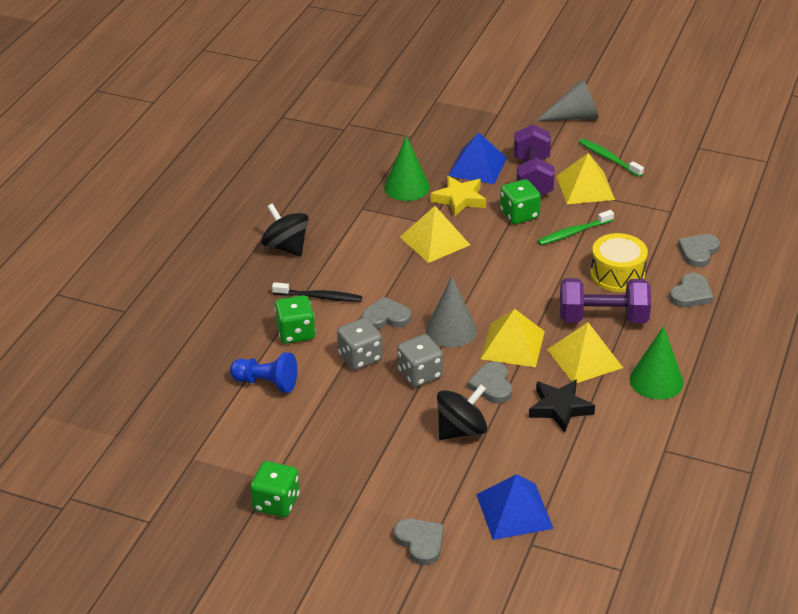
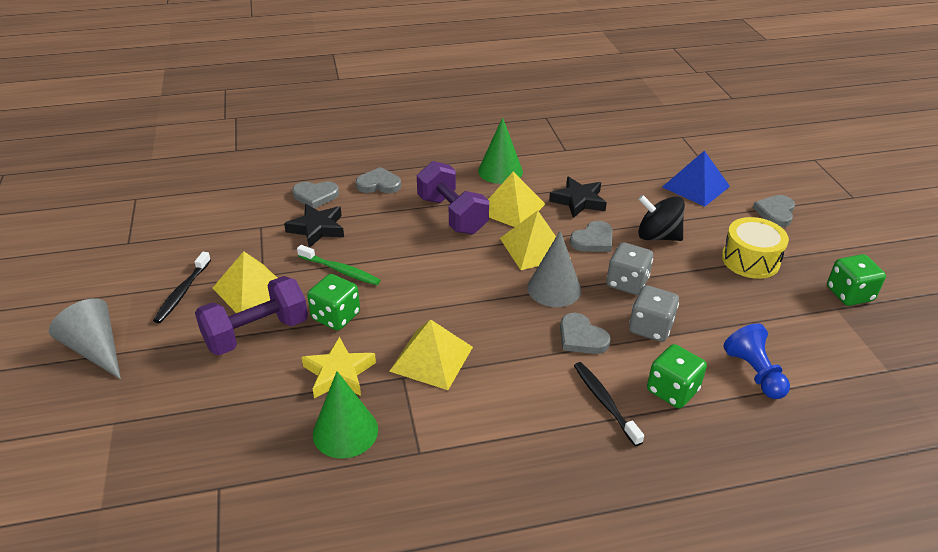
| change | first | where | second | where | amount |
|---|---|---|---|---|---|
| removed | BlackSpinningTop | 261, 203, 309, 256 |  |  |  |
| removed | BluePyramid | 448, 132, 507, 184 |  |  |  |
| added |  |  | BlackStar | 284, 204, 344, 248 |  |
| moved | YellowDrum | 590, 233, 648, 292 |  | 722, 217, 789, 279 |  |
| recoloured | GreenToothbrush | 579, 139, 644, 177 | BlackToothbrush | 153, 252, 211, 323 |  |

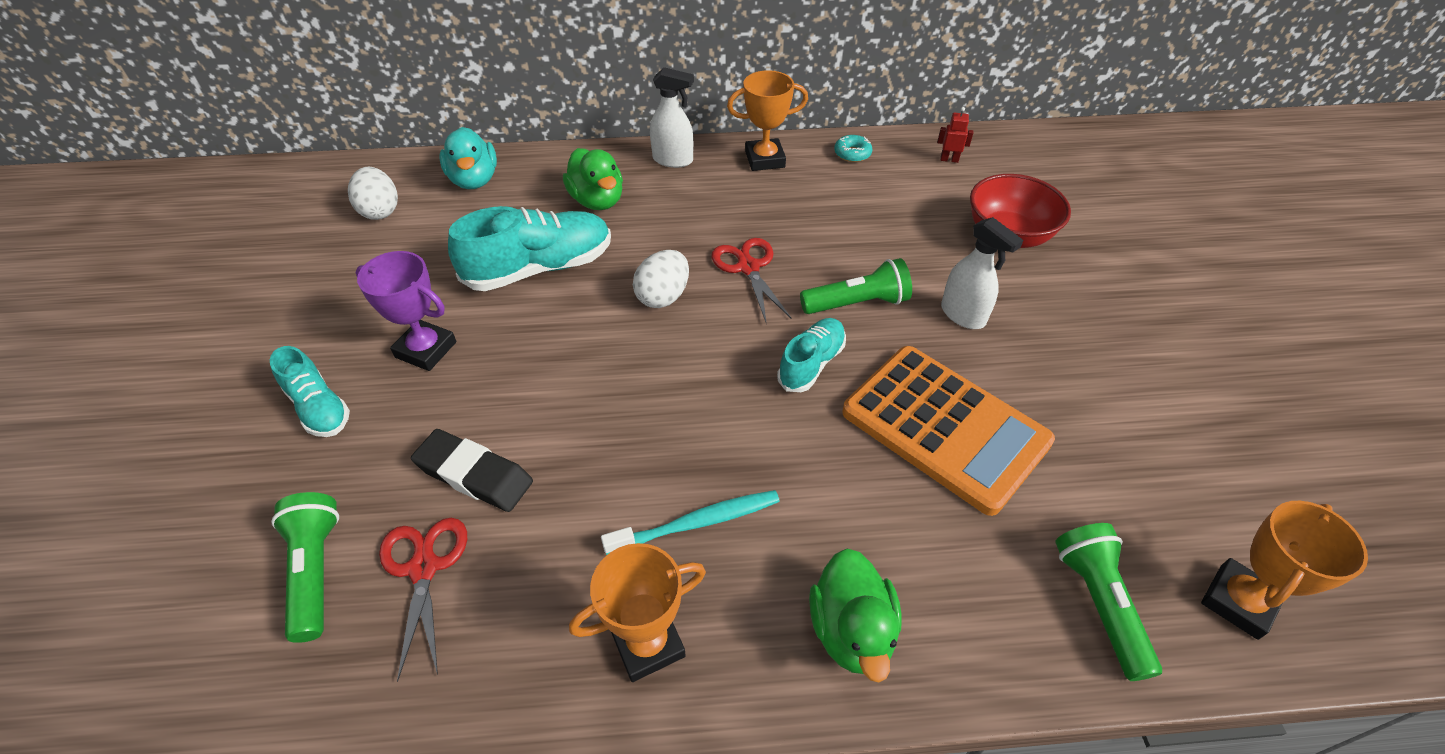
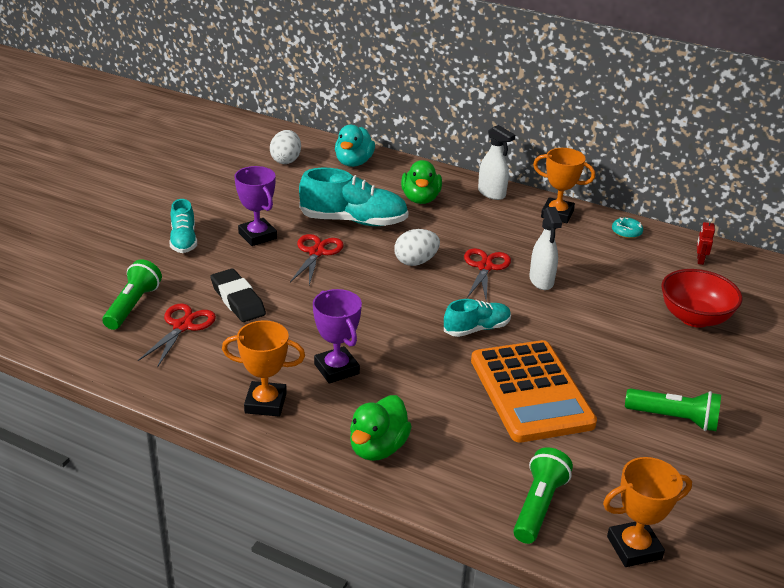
| change | first | where | second | where | amount |
|---|---|---|---|---|---|
| added |  |  | RedScissors | 290, 234, 344, 285 |  |
| moved | GreenFlashlight | 800, 258, 912, 314 |  | 625, 388, 721, 431 |  |
| moved | WhiteSprayBottle | 941, 217, 1023, 329 |  | 529, 207, 562, 290 |  |
| replaced | TurquoiseToothbrush | 601, 490, 780, 555 | PurpleTrophy | 313, 289, 362, 384 |  |
| turned | RedRobot | 938, 107, 973, 163 |  | 697, 218, 715, 265 | 120 degrees counterclockwise |

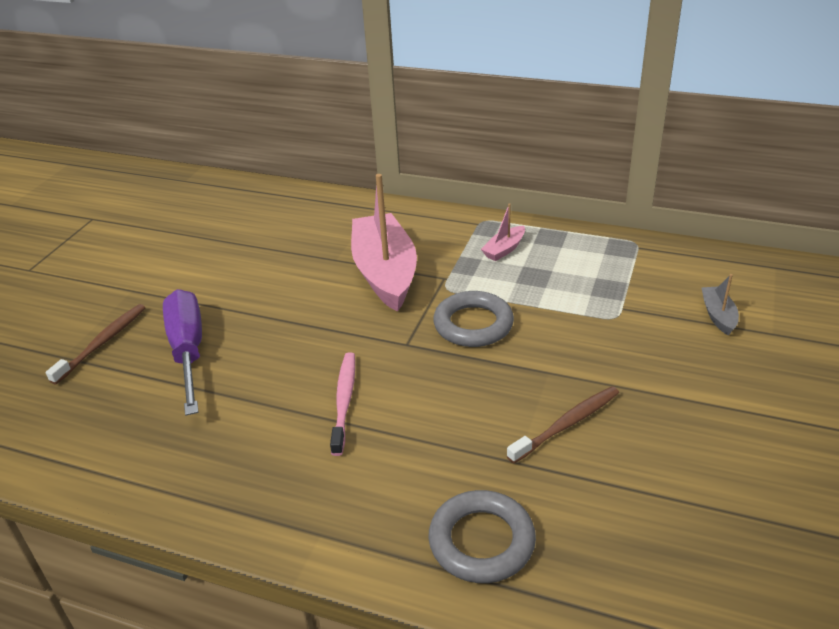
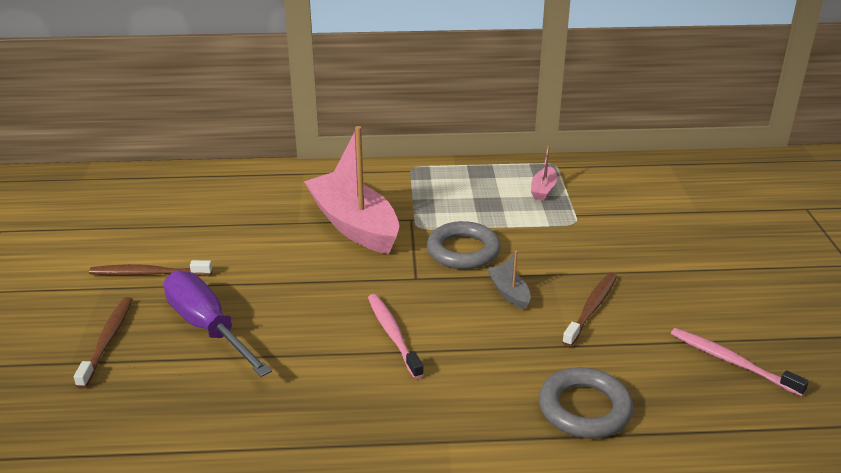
| change | first | where | second | where | amount |
|---|---|---|---|---|---|
| added |  |  | BrownToothbrush | 89, 260, 212, 276 |  |
| added |  |  | PinkToothbrush | 671, 328, 809, 396 |  |
| moved | PinkBoat | 481, 203, 525, 261 |  | 531, 146, 557, 200 |  |
| moved | GreyBoat | 701, 274, 739, 336 |  | 487, 251, 531, 310 |  |

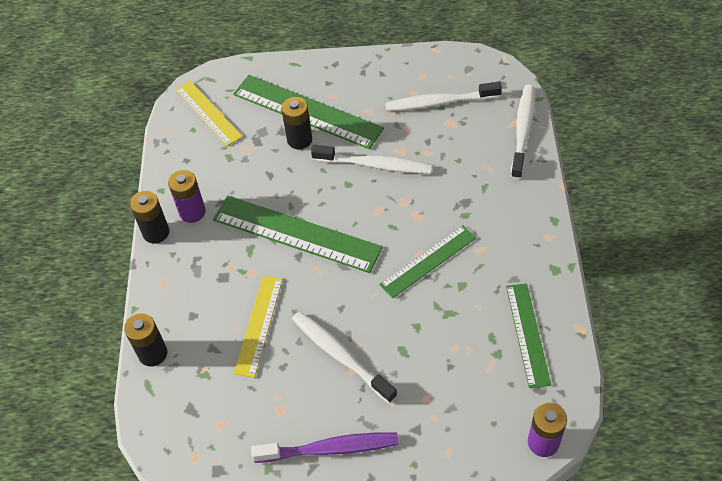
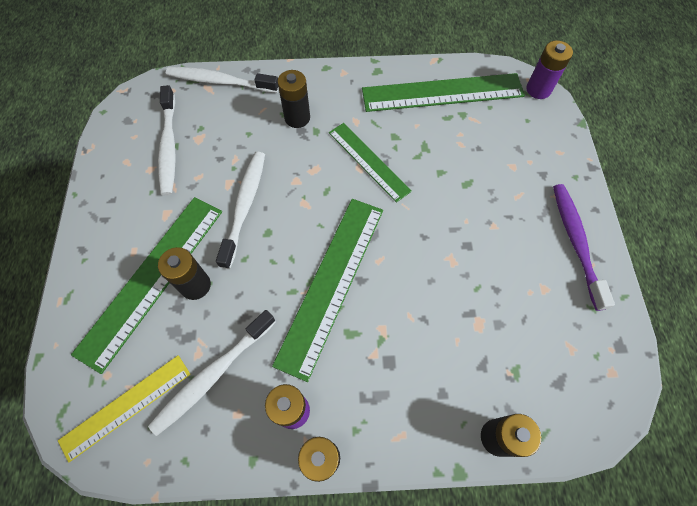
| change | first | where | second | where | amount |
|---|---|---|---|---|---|
| removed | YellowRuler | 234, 276, 283, 378 |  |  |  |
| added |  |  | BlackBattery | 277, 70, 310, 128 |  |
| moved | WhiteToothbrush | 292, 311, 397, 403 |  | 148, 310, 276, 436 |  |
| resized | GreenRuler | 506, 283, 551, 388 |  | 362, 73, 525, 112 | x1.62 |

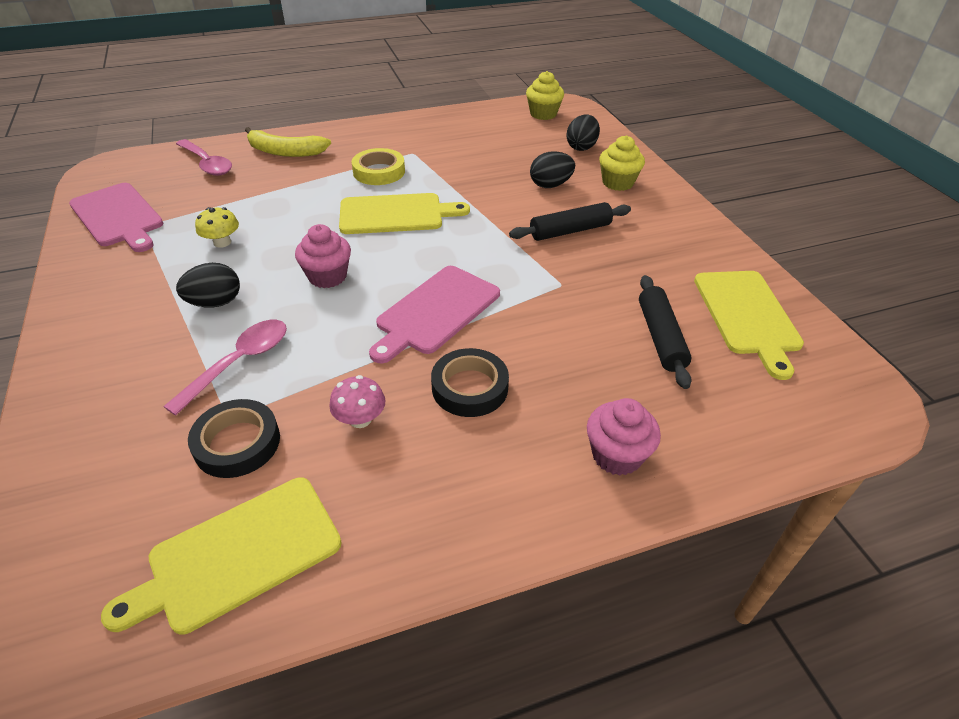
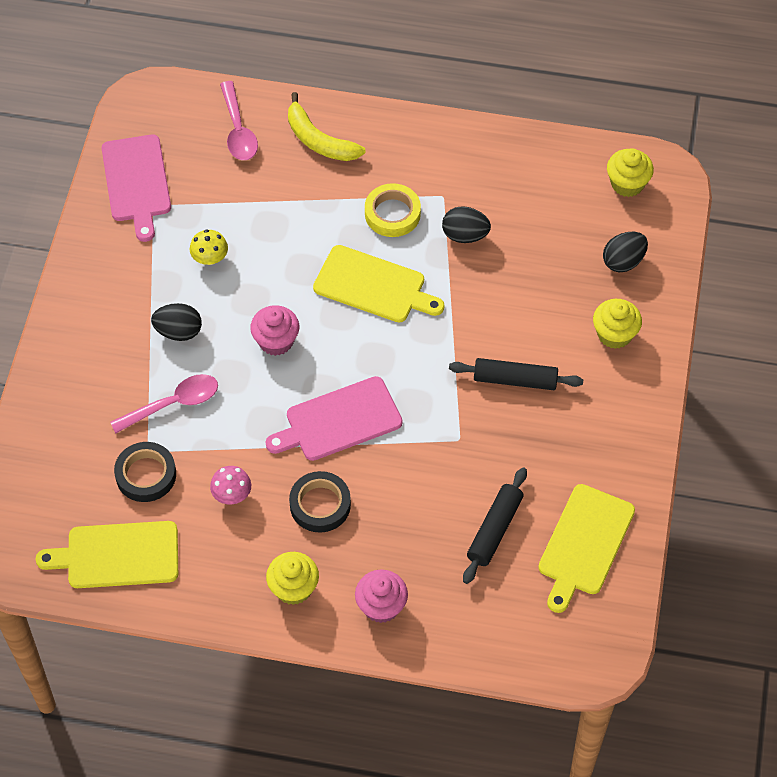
| change | first | where | second | where | amount |
|---|---|---|---|---|---|
| added |  |  | YellowCupcake | 266, 552, 319, 605 |  |
| moved | BlackEgg | 530, 151, 575, 188 |  | 442, 206, 491, 243 |  |

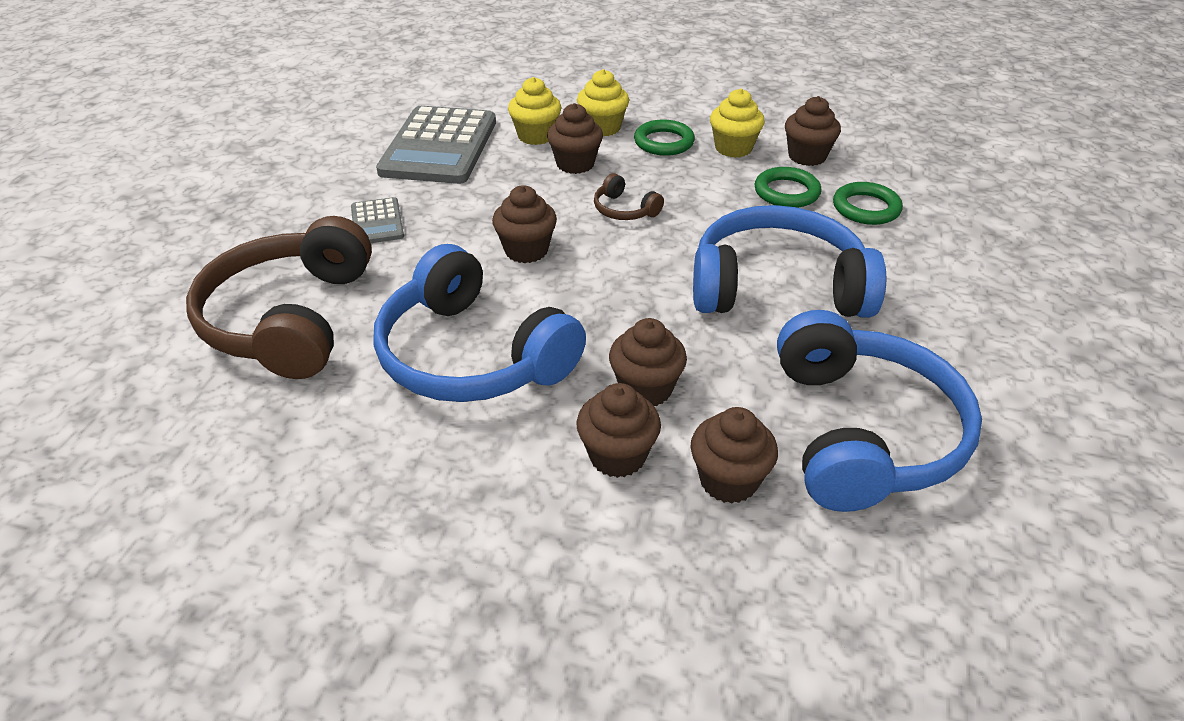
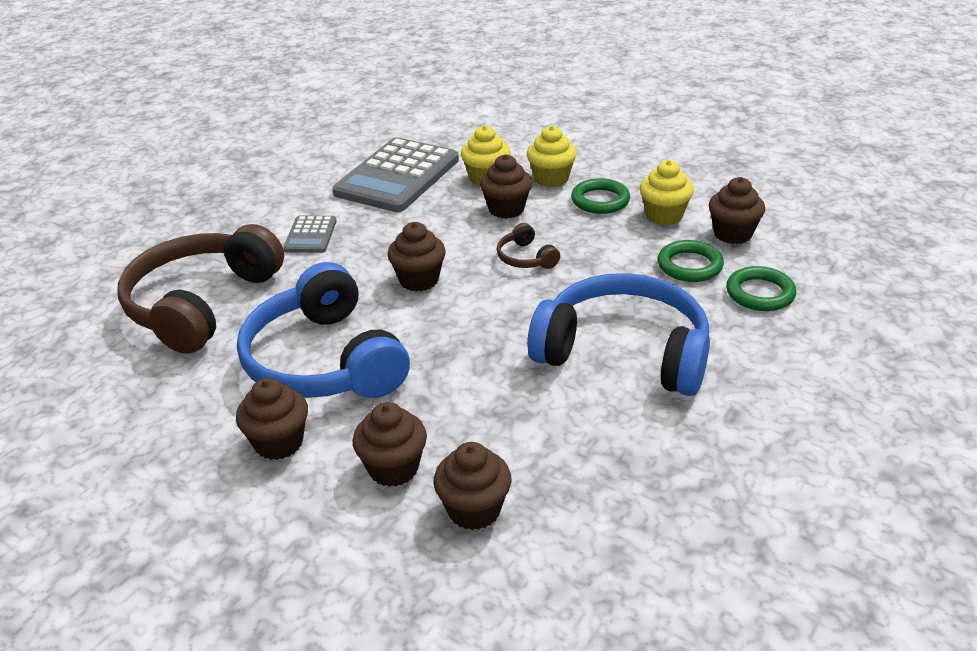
| change | first | where | second | where | amount |
|---|---|---|---|---|---|
| removed | BlueHeadphones | 777, 310, 982, 512 |  |  |  |
| moved | BrownCupcake | 609, 318, 687, 406 |  | 236, 378, 308, 460 |  |

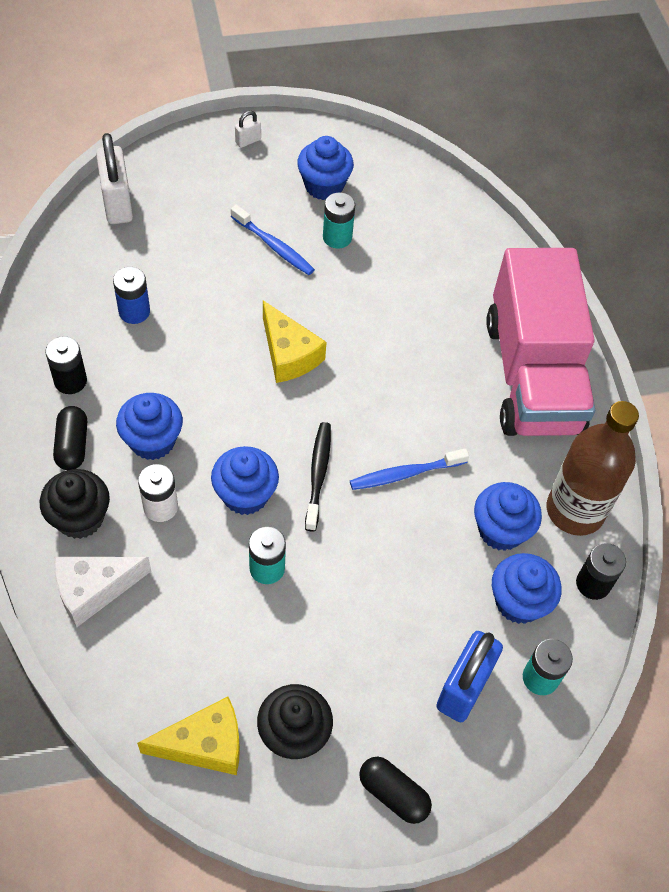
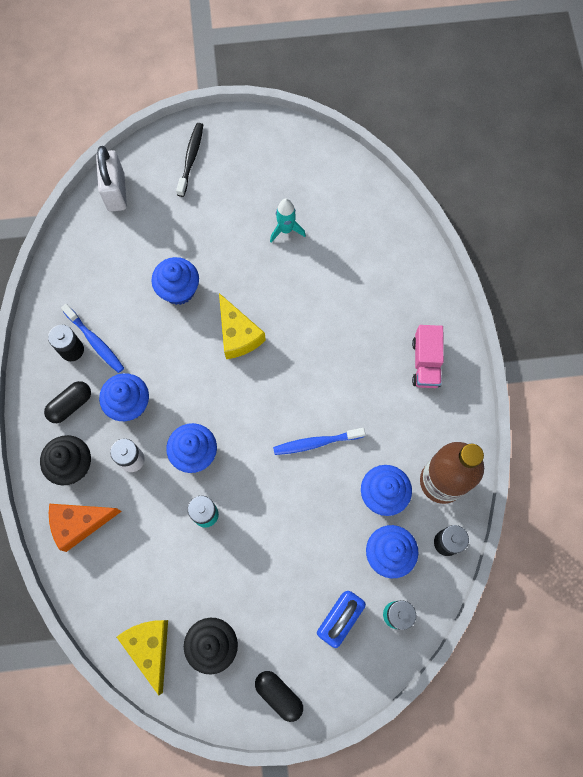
| change | first | where | second | where | amount |
|---|---|---|---|---|---|
| removed | BlueBattery | 113, 267, 150, 324 |  |  |  |
| removed | WhitePadlock | 235, 111, 261, 148 |  |  |  |
| moved | BlueToothbrush | 231, 204, 315, 275 |  | 61, 304, 124, 373 |  |
| moved | BlueCupcake | 297, 136, 354, 200 |  | 151, 257, 199, 305 |  |
| moved | BlackToothbrush | 305, 422, 331, 532 |  | 176, 123, 203, 197 |  |
| replaced | TurquoiseBattery | 323, 193, 355, 249 | TurquoiseRocket | 270, 199, 306, 242 |  |
| recoloured | WhiteCheese | 54, 557, 151, 627 | OrangeCheese | 49, 504, 122, 552 |  |
| turned | BlackCapsule | 53, 406, 87, 470 |  | 44, 381, 91, 423 | 45 degrees clockwise |
| turned | YellowCheese | 137, 696, 240, 775 |  | 117, 620, 168, 695 | 105 degrees counterclockwise |
| resized | PinkTruck | 486, 248, 595, 436 |  | 412, 325, 444, 388 | x0.43 |

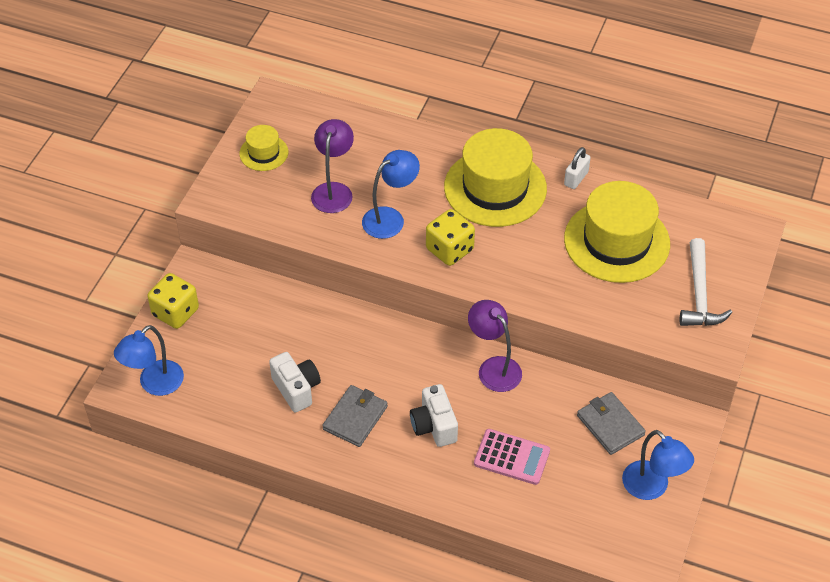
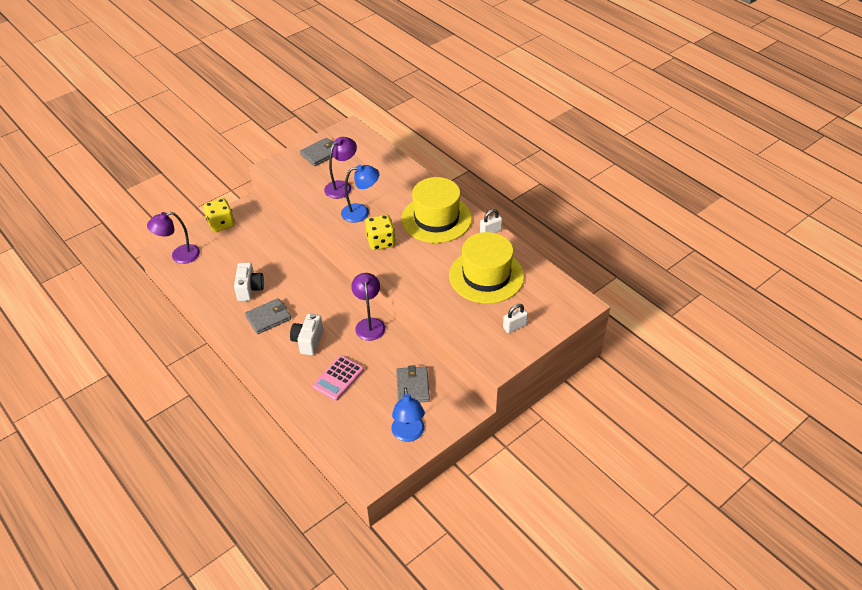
| change | first | where | second | where | amount |
|---|---|---|---|---|---|
| replaced | YellowHat | 239, 125, 288, 171 | GreyWallet | 300, 138, 334, 166 |  |
| replaced | WhiteHammer | 680, 238, 732, 326 | WhitePadlock | 503, 304, 528, 333 |  |
| recoloured | BlueLamp | 114, 325, 184, 396 | PurpleLamp | 147, 212, 200, 264 |  |
| turned | PinkCalculator | 474, 429, 550, 485 |  | 312, 355, 364, 401 | 75 degrees clockwise |

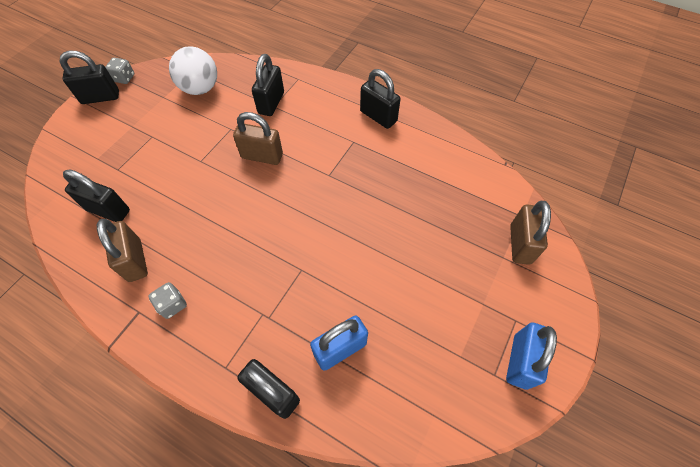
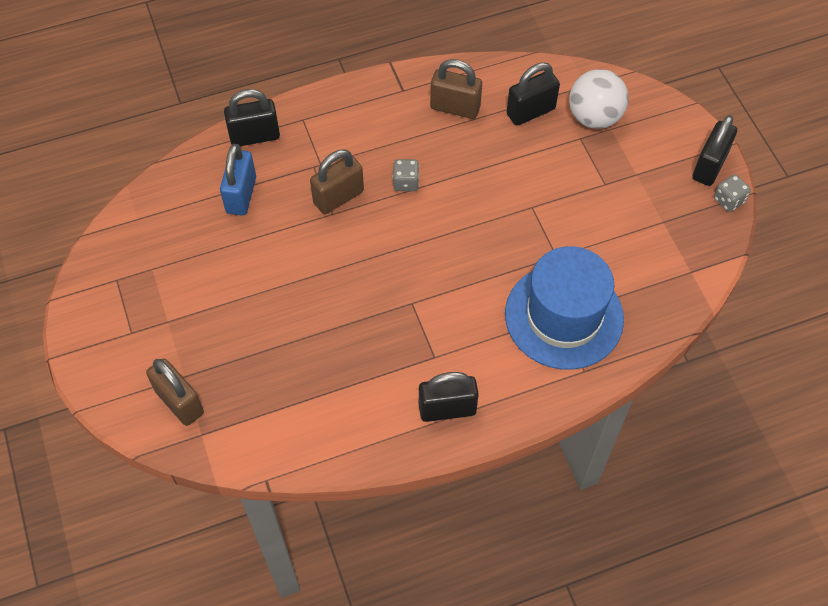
| change | first | where | second | where | amount |
|---|---|---|---|---|---|
| removed | BluePadlock | 506, 323, 557, 390 |  |  |  |
| moved | GreyDice | 148, 282, 187, 319 |  | 393, 159, 419, 191 |  |
| moved | WhiteBall | 169, 46, 217, 95 |  | 569, 69, 629, 129 |  |
| moved | BrownPadlock | 233, 112, 283, 165 |  | 310, 149, 364, 214 |  |
| replaced | BlackPadlock | 252, 54, 284, 116 | BlueHat | 505, 246, 624, 370 |  |

